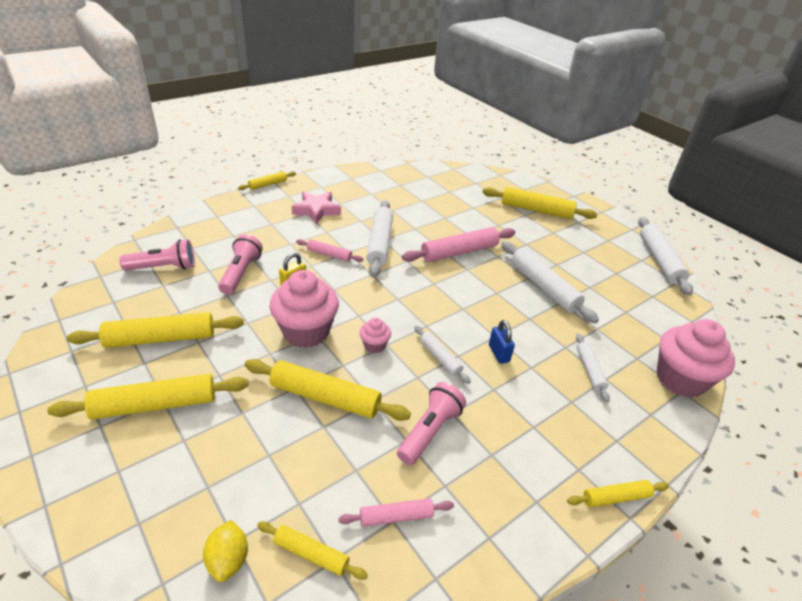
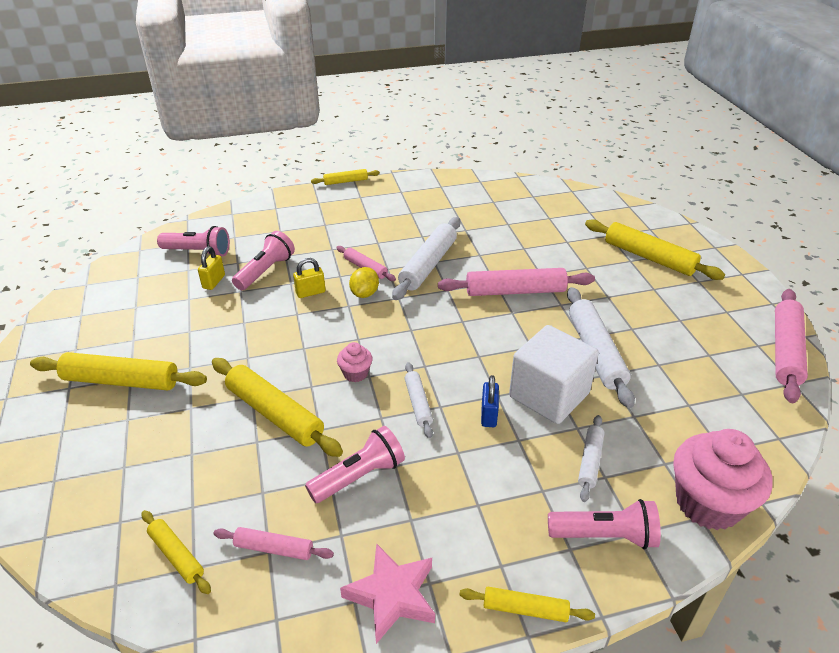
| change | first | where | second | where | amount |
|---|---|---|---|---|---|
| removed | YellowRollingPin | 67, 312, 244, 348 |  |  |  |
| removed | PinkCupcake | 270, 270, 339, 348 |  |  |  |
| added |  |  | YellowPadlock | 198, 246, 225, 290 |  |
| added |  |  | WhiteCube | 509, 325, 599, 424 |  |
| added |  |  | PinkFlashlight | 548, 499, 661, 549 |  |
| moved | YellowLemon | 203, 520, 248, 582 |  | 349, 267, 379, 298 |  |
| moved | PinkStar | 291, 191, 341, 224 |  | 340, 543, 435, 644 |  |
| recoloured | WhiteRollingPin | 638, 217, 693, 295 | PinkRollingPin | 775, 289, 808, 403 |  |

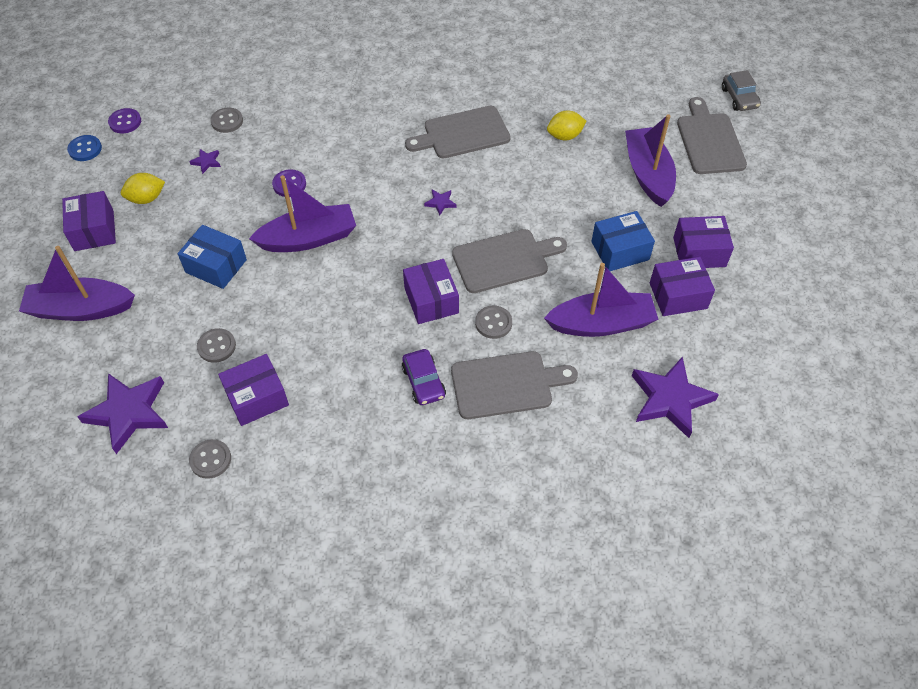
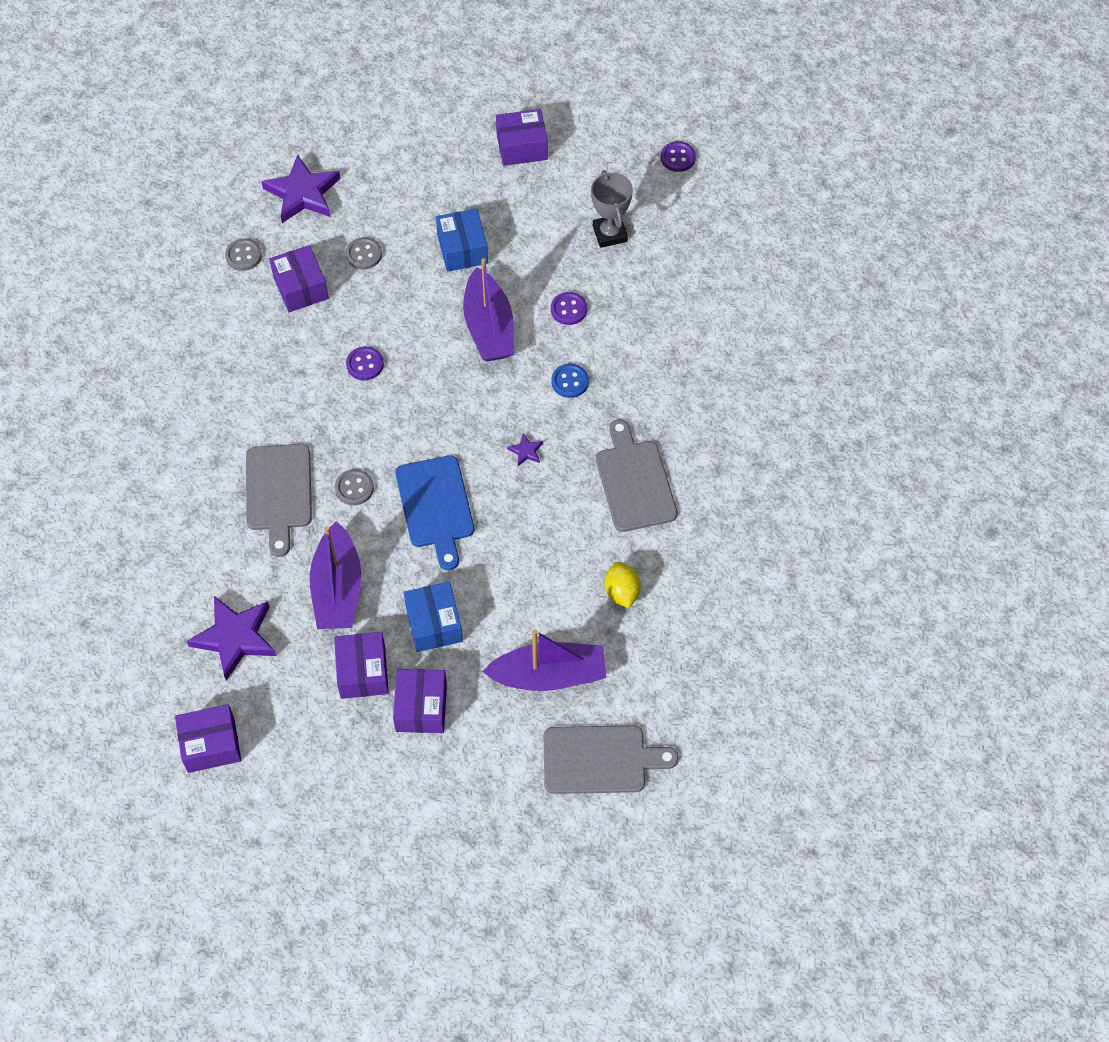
| change | first | where | second | where | amount |
|---|---|---|---|---|---|
| removed | PurpleBoat | 19, 246, 135, 321 |  |  |  |
| removed | YellowLemon | 121, 173, 165, 204 |  |  |  |
| removed | GreyButton | 211, 108, 243, 133 |  |  |  |
| removed | PurpleCar | 401, 349, 446, 405 |  |  |  |
| removed | GreyCar | 722, 70, 761, 111 |  |  |  |
| added |  |  | PurpleButton | 346, 346, 384, 380 |  |
| moved | BlueButton | 67, 135, 102, 161 |  | 551, 364, 589, 398 |  |
| moved | PurpleBox | 403, 259, 459, 324 |  | 175, 704, 241, 773 |  |
| replaced | PurpleStar | 189, 149, 221, 174 | GreyTrophy | 591, 170, 633, 248 |  |
| recoloured | GreyCuttingBoard | 452, 229, 567, 293 | BlueCuttingBoard | 396, 455, 474, 570 |  |
| turned | BlueBox | 178, 225, 247, 289 |  | 436, 209, 488, 272 | 45 degrees counterclockwise |

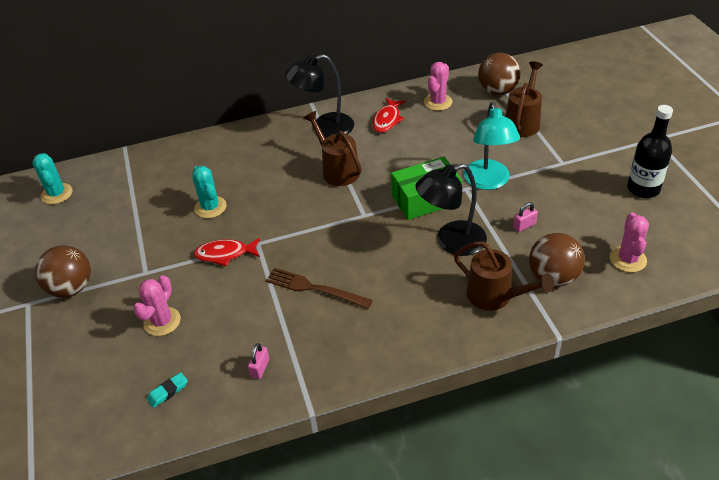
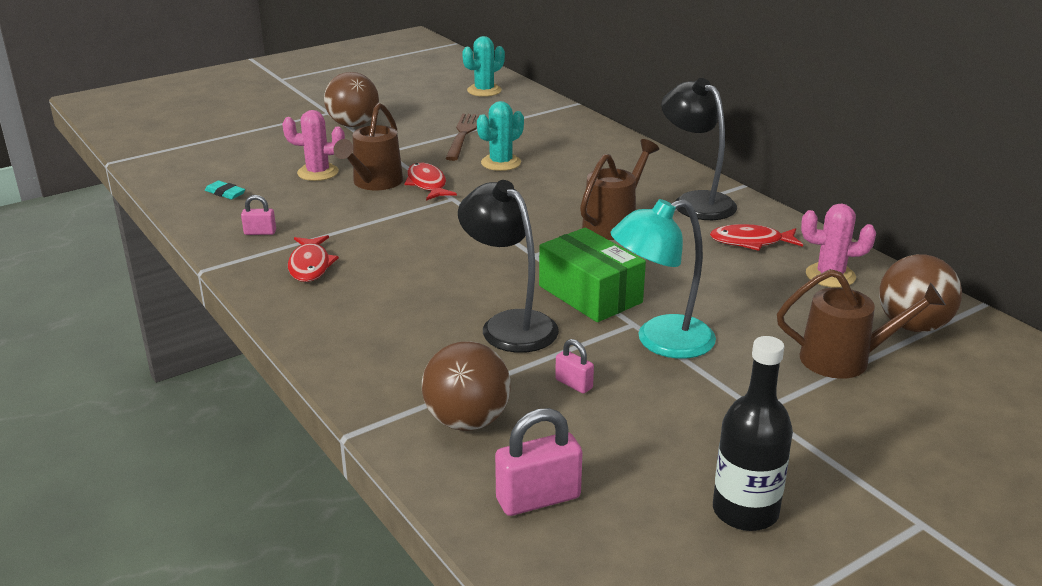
| change | first | where | second | where | amount |
|---|---|---|---|---|---|
| added |  |  | RedFish | 288, 235, 339, 282 |  |
| moved | BrownFork | 266, 268, 373, 309 |  | 446, 114, 481, 161 |  |
| moved | BrownWateringCan | 454, 241, 554, 311 |  | 333, 103, 403, 190 |  |
| replaced | PinkCactus | 610, 212, 649, 272 | PinkPadlock | 495, 408, 582, 516 |  |

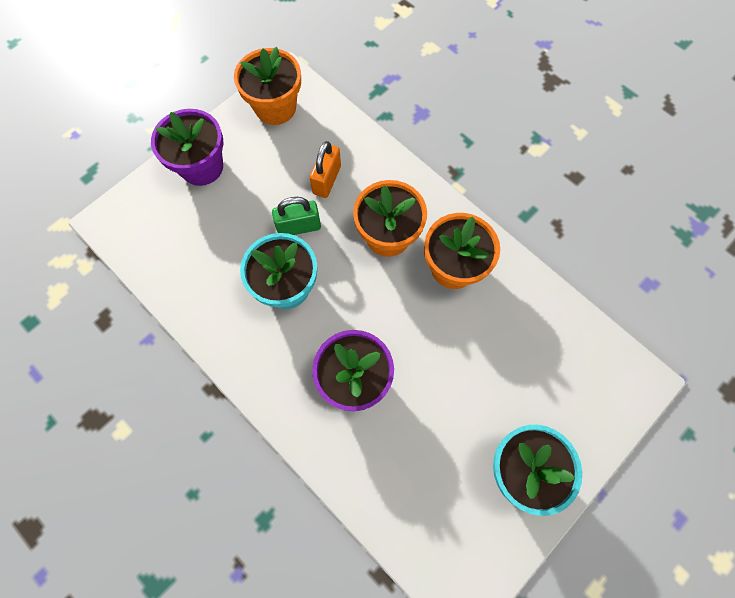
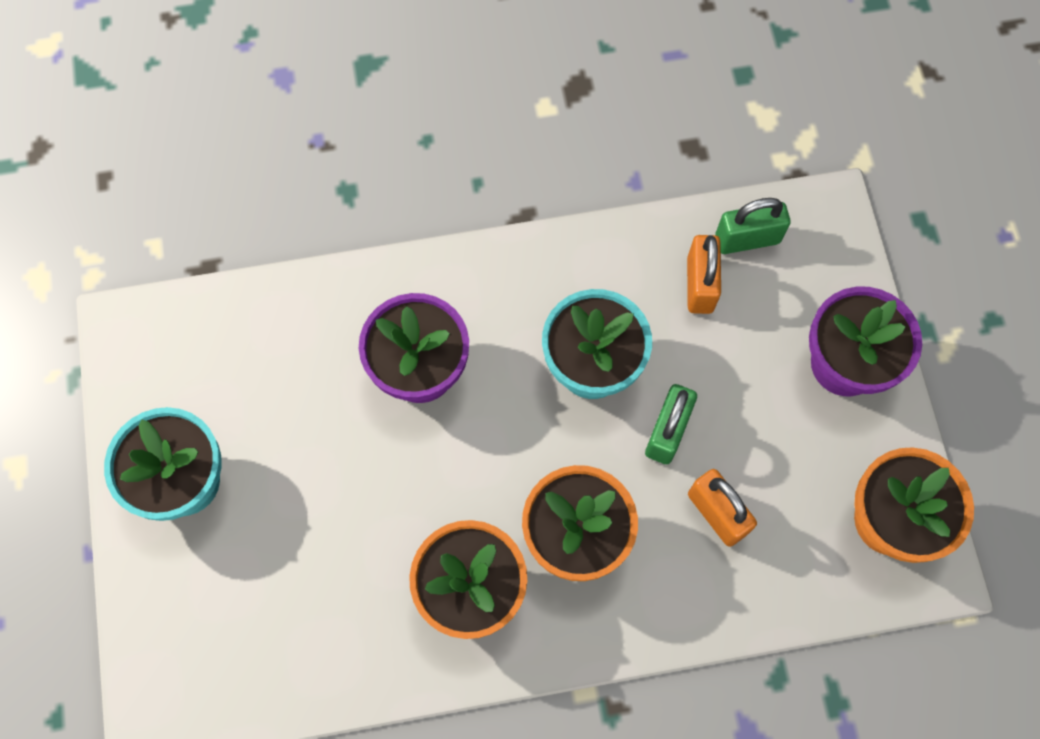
| change | first | where | second | where | amount |
|---|---|---|---|---|---|
| added |  |  | OrangePadlock | 687, 235, 721, 314 |  |
| added |  |  | GreenPadlock | 715, 198, 791, 254 |  |

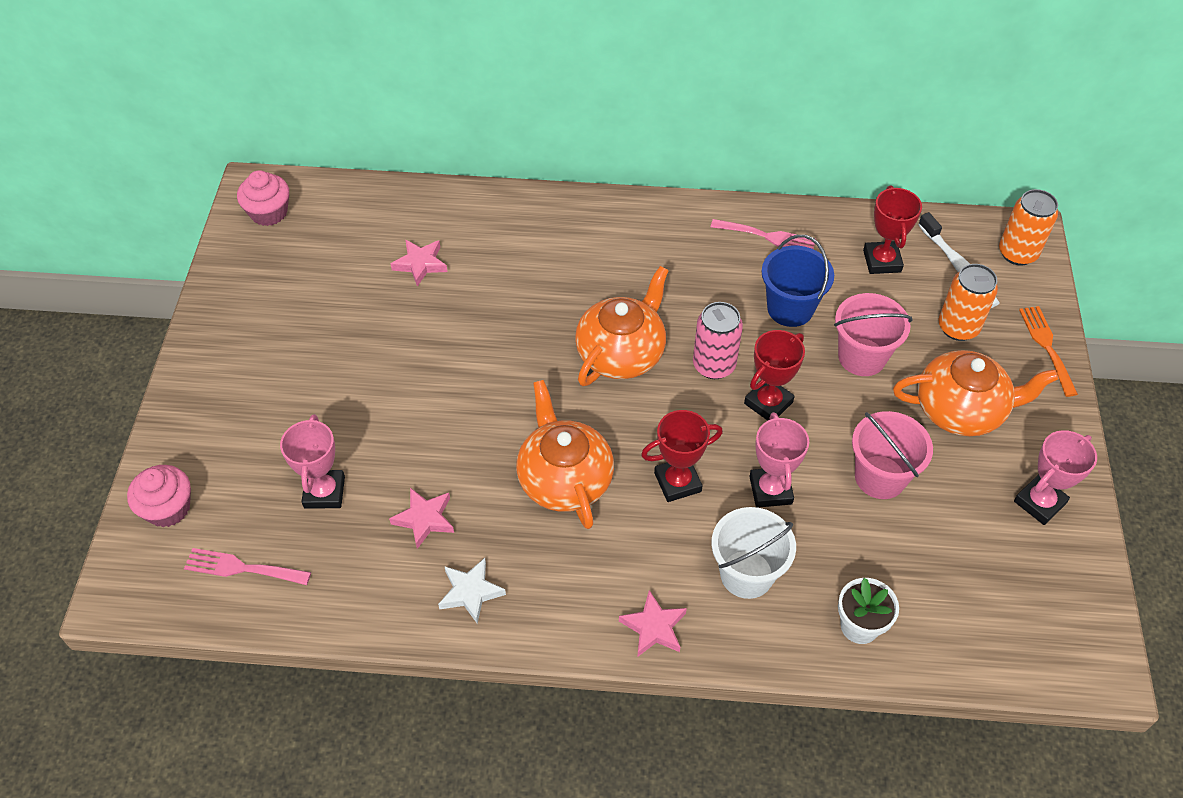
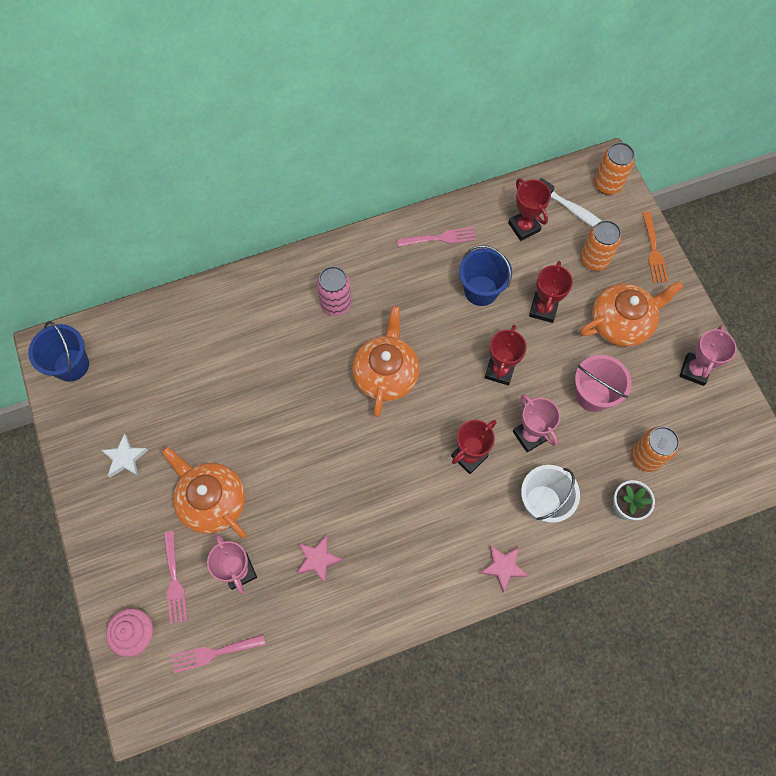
| change | first | where | second | where | amount |
|---|---|---|---|---|---|
| removed | PinkStar | 391, 239, 447, 287 |  |  |  |
| added |  |  | PinkFork | 164, 531, 188, 624 |  |
| added |  |  | OrangeCan | 631, 426, 679, 472 |  |
| moved | WhiteStar | 438, 558, 506, 624 |  | 101, 433, 148, 478 |  |
| moved | OrangeTeapot | 516, 380, 614, 529 |  | 162, 447, 246, 538 |  |
| moved | PinkCan | 693, 302, 743, 379 |  | 317, 266, 352, 316 |  |
| replaced | PinkCupcake | 237, 170, 289, 226 | BlueBucket | 28, 321, 89, 382 |  |
| replaced | PinkBucket | 834, 293, 913, 376 | RedTrophy | 529, 261, 573, 323 |  |
| turned | OrangeFork | 1019, 306, 1078, 397 |  | 642, 212, 668, 283 | 150 degrees counterclockwise |

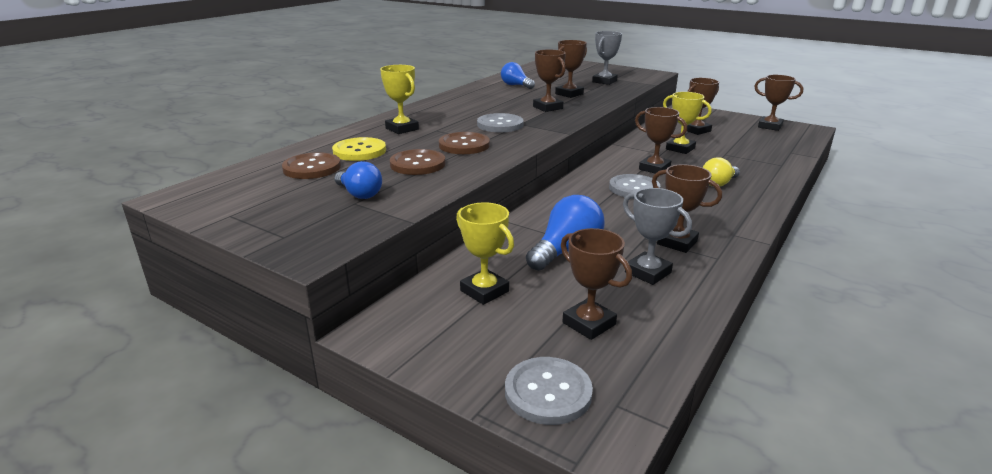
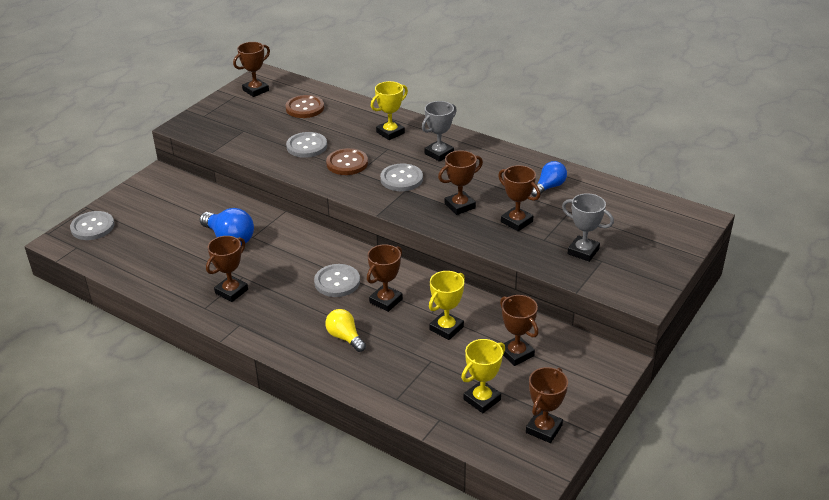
| change | first | where | second | where | amount |
|---|---|---|---|---|---|
| removed | YellowButton | 332, 137, 386, 161 |  |  |  |
| removed | BlueLightBulb | 335, 161, 382, 199 |  |  |  |
| moved | YellowTrophy | 456, 202, 514, 305 |  | 461, 339, 505, 413 |  |
| moved | BrownTrophy | 561, 228, 632, 340 |  | 233, 42, 270, 97 |  |
| moved | GreyTrophy | 623, 188, 692, 285 |  | 422, 101, 457, 162 |  |
| recoloured | BrownButton | 390, 149, 446, 175 | GreyButton | 286, 132, 327, 158 |  |

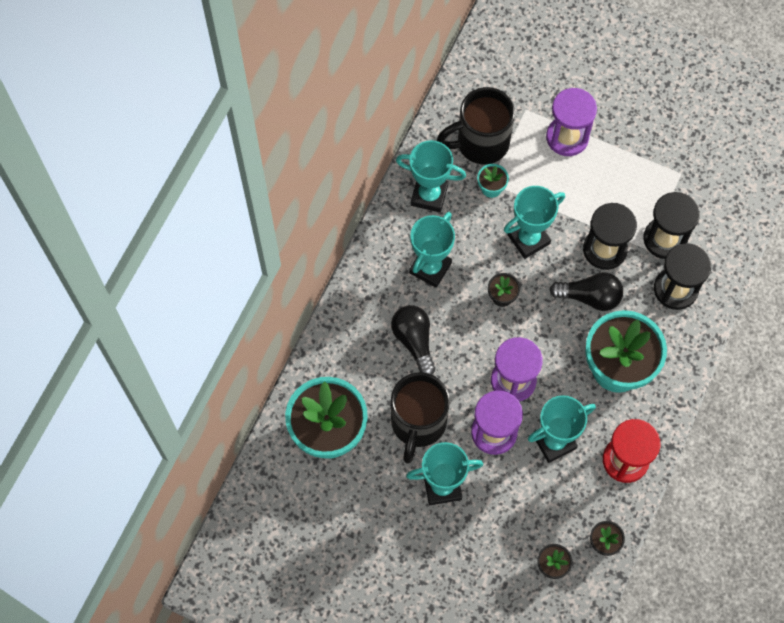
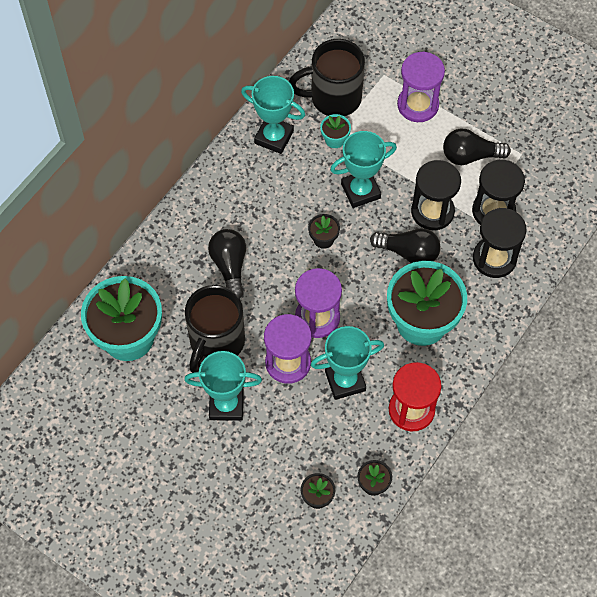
| change | first | where | second | where | amount |
|---|---|---|---|---|---|
| removed | TurquoiseTrophy | 409, 212, 455, 288 |  |  |  |
| added |  |  | BlackLightBulb | 443, 129, 511, 165 |  |

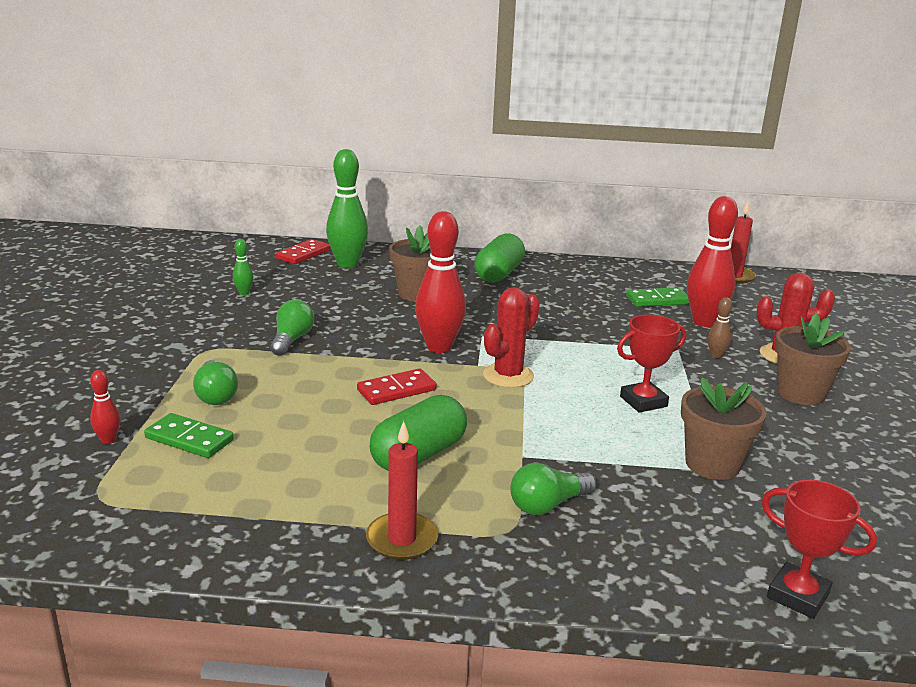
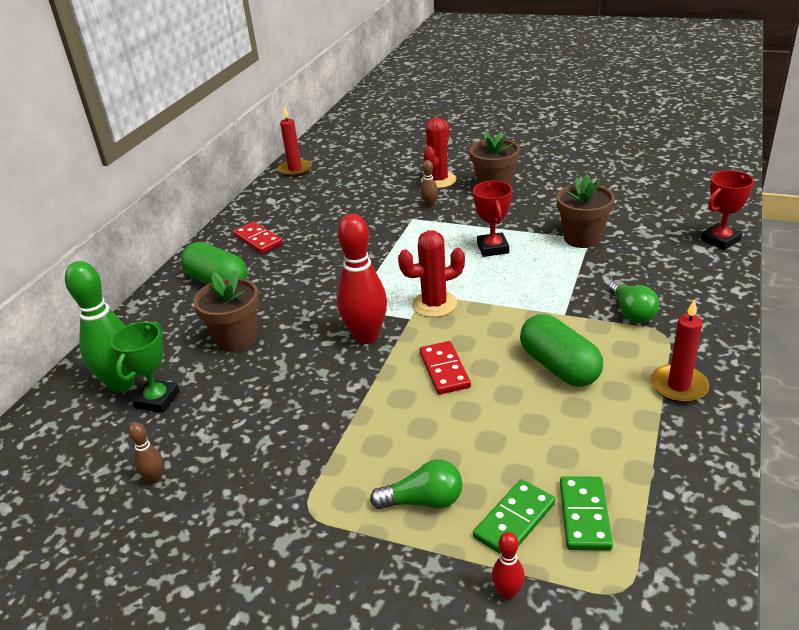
| change | first | where | second | where | amount |
|---|---|---|---|---|---|
| removed | GreenLightBulb | 270, 300, 314, 356 |  |  |  |
| removed | RedBowlingPin | 687, 196, 738, 327 |  |  |  |
| added |  |  | GreenTrophy | 111, 321, 180, 413 |  |
| moved | RedDomino | 276, 239, 330, 264 |  | 233, 222, 283, 254 |  |
| moved | GreenDomino | 626, 287, 689, 307 |  | 560, 476, 613, 551 |  |
| recoloured | GreenBowlingPin | 233, 239, 254, 295 | BrownBowlingPin | 129, 423, 163, 484 |  |
| turned | RedCactus | 483, 287, 540, 388 |  | 398, 230, 465, 317 | 75 degrees counterclockwise |

